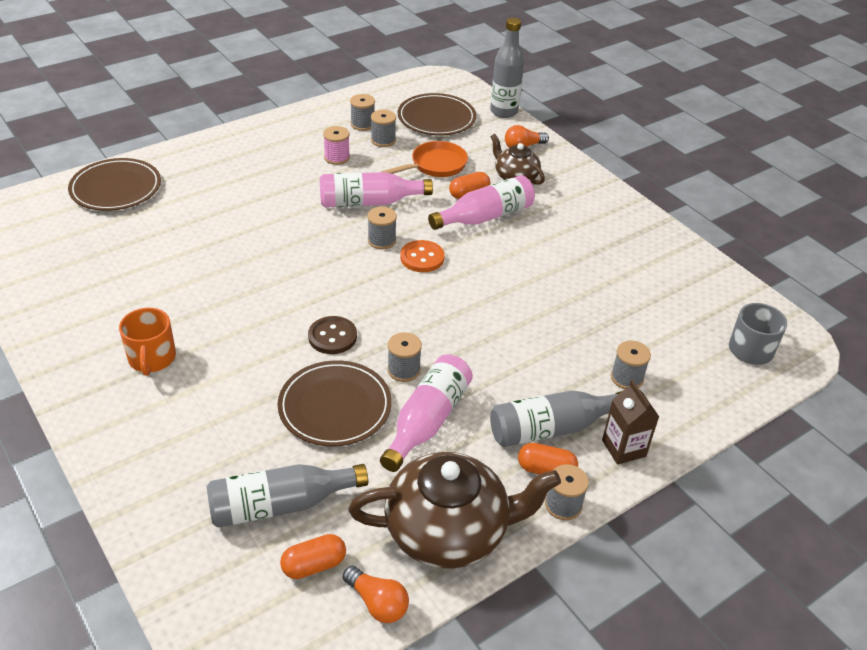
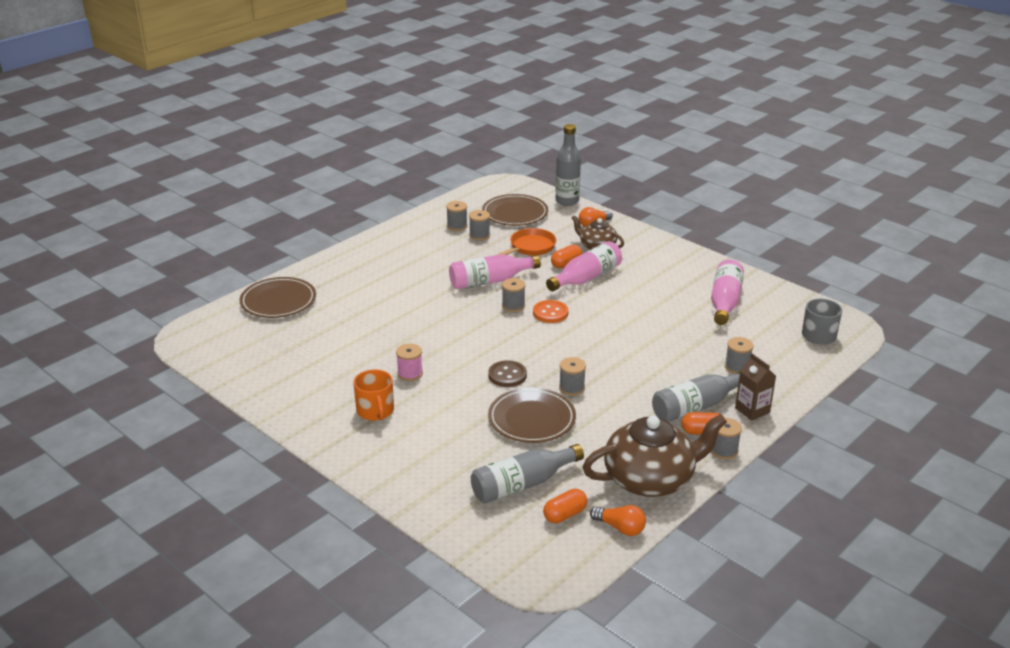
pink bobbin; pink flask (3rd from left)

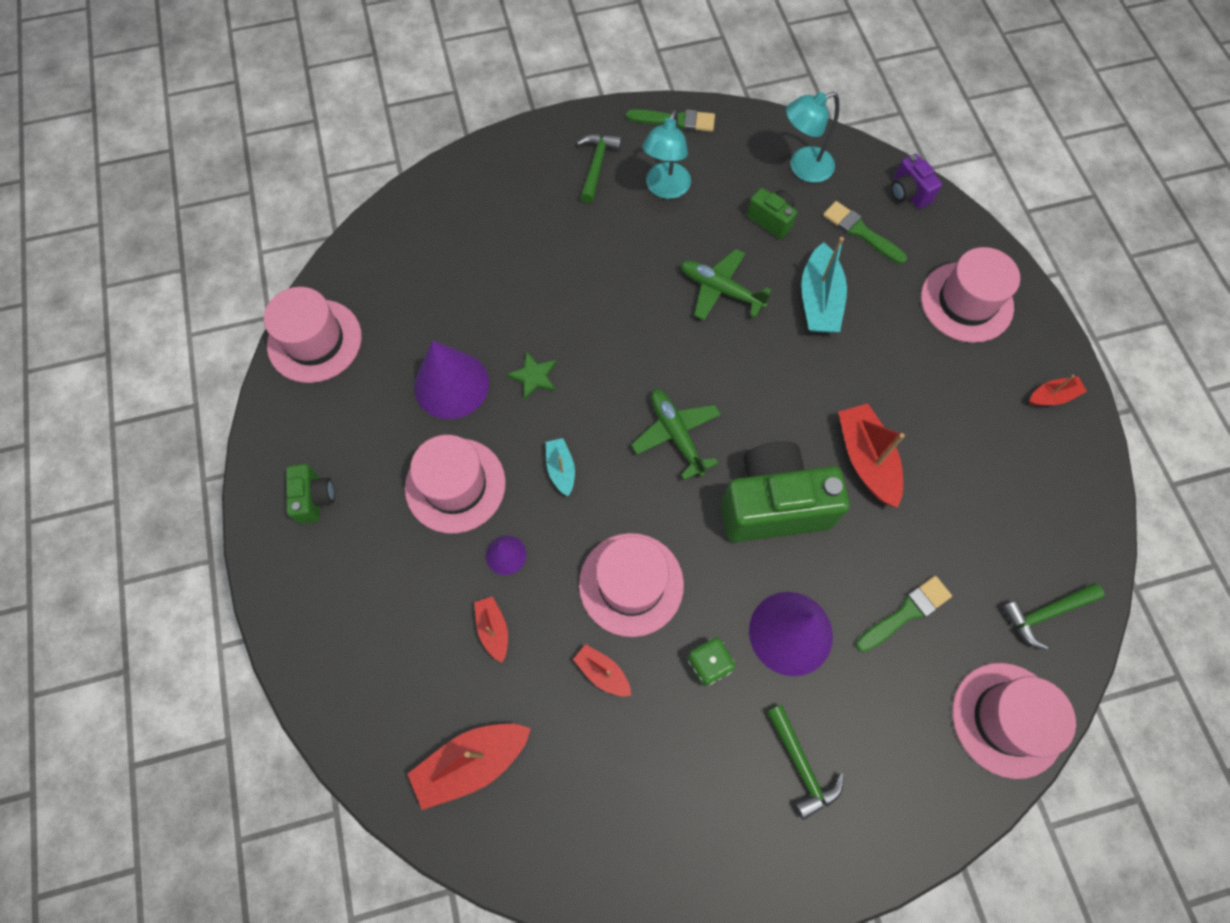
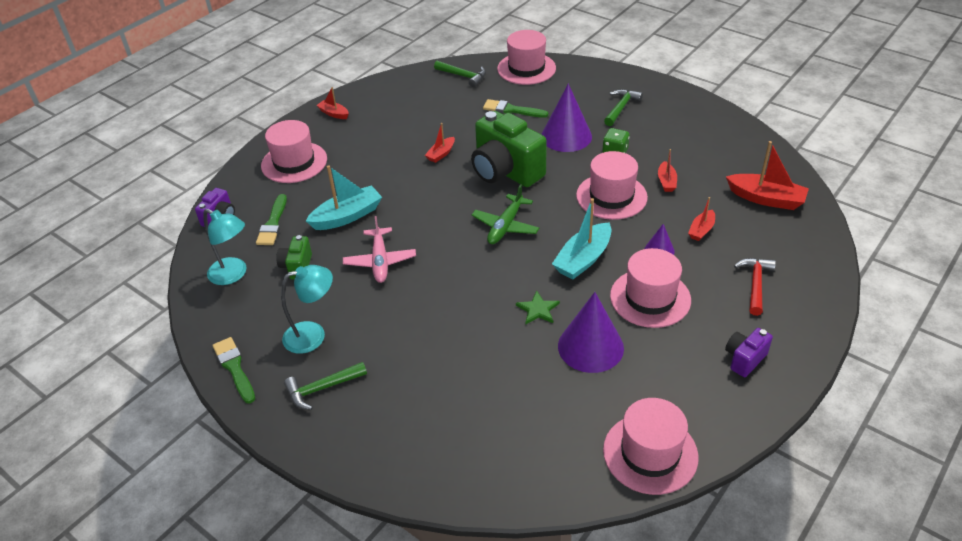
scarlet hammer; violet compact camera (2nd from left); pink aeroplane; turquoise boat (2nd from left); scarlet boat (2nd from left)

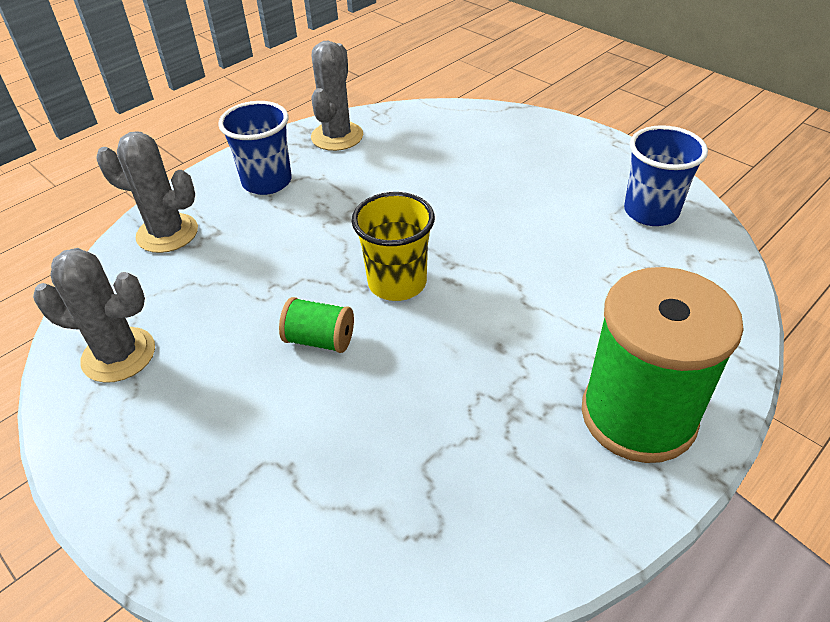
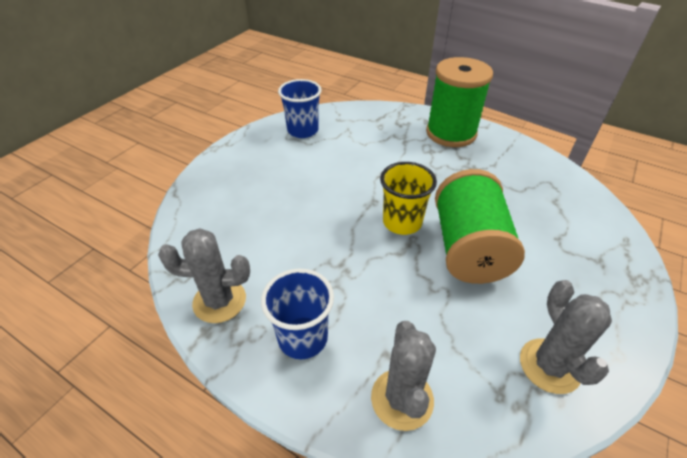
emerald bobbin (2nd from left)

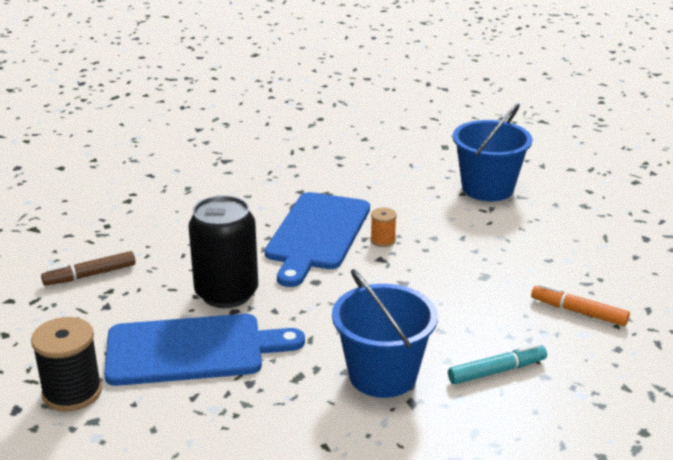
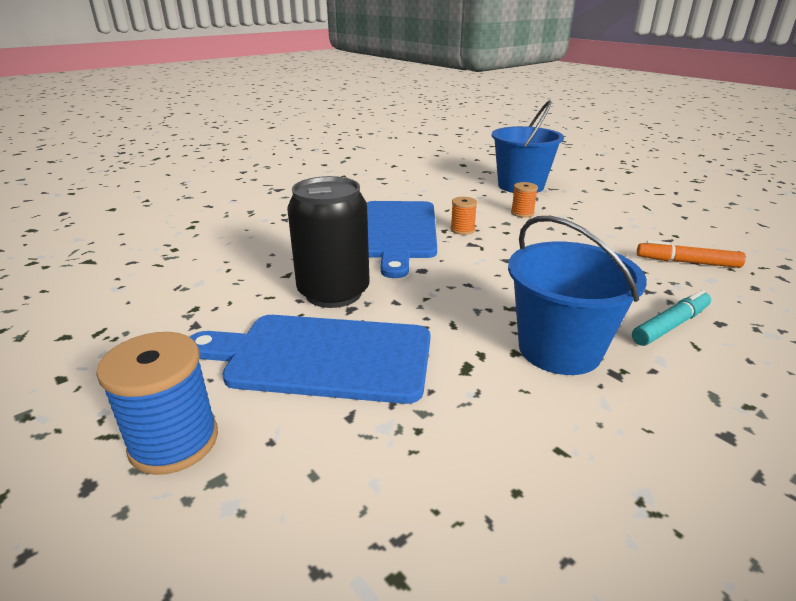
brown felt pen; orange bobbin (2nd from left); blue bobbin; blue bread board (1st from left)

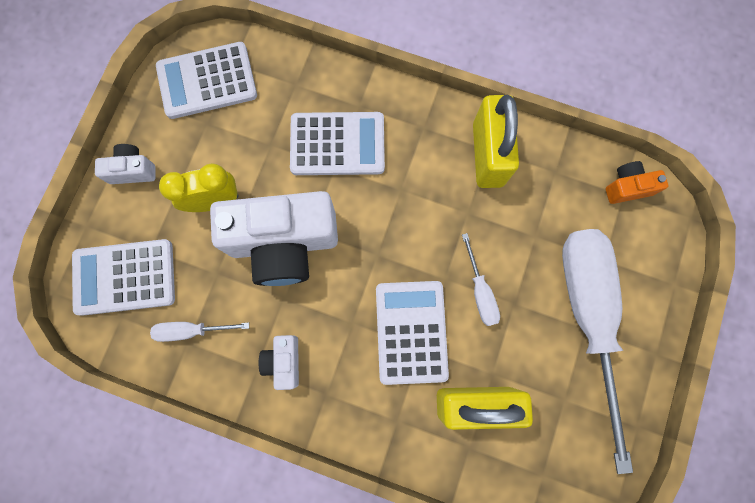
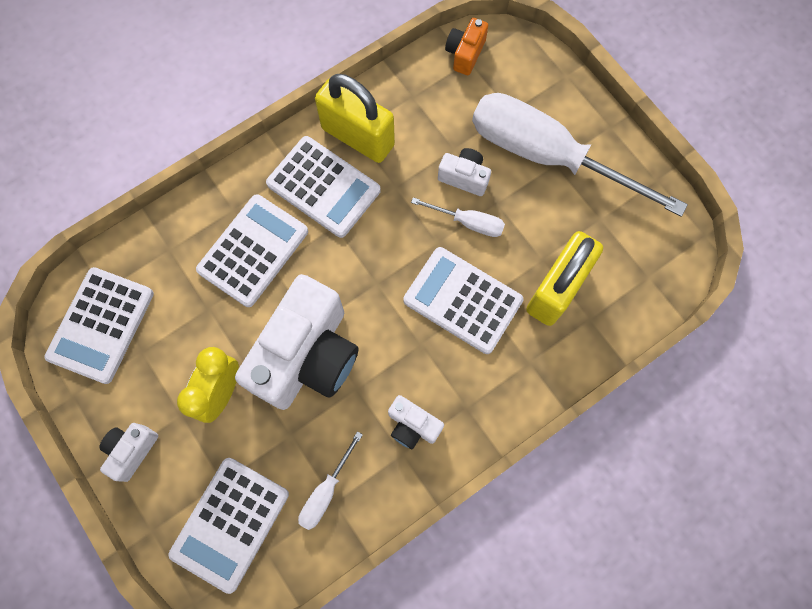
white calculator (4th from left); white compact camera (4th from left)

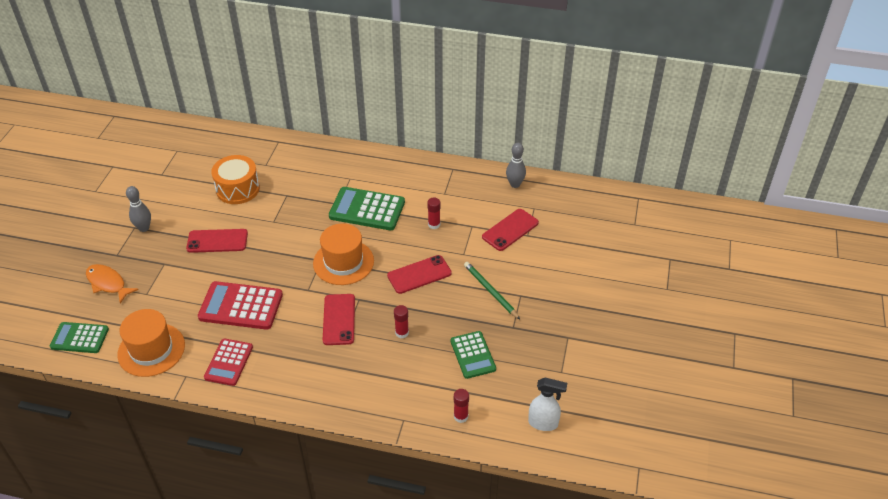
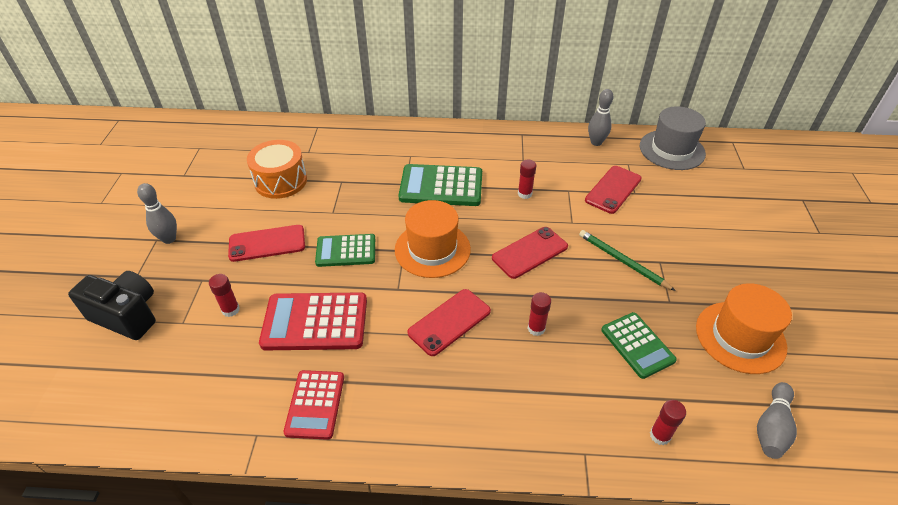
scarlet glue (1st from left); grey hat; emerald calculator (1st from left); orange hat (2nd from left); black compact camera; grey bowling pin (3rd from left); scarlet phone (2nd from left)

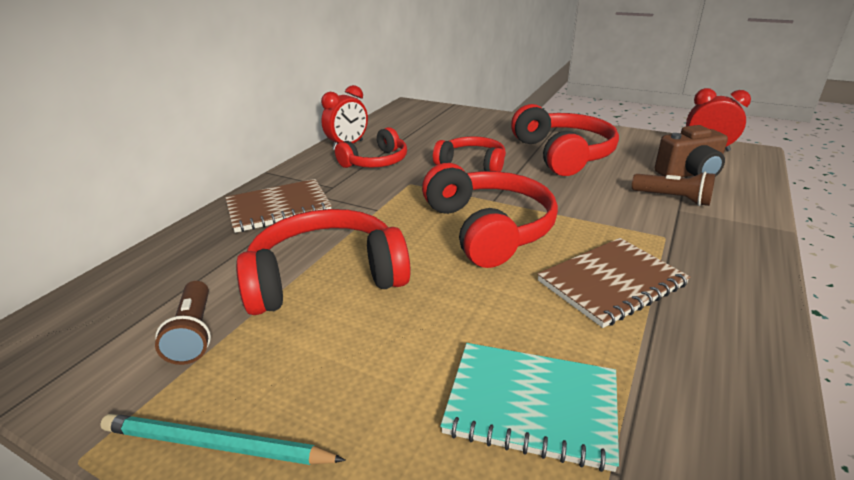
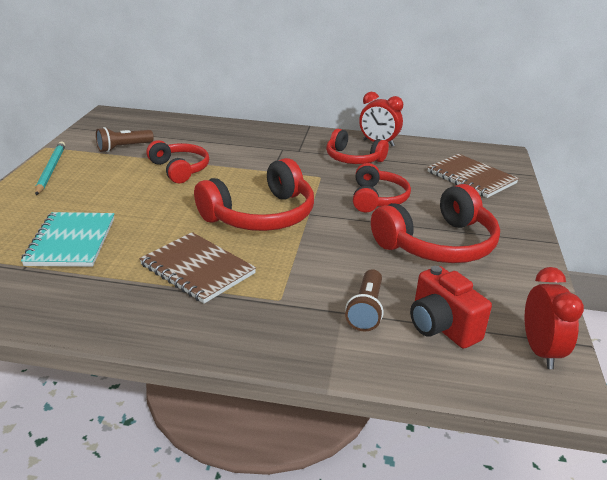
brown notebook (2nd from left); scarlet compact camera; scarlet over-ear headphones (1st from left)

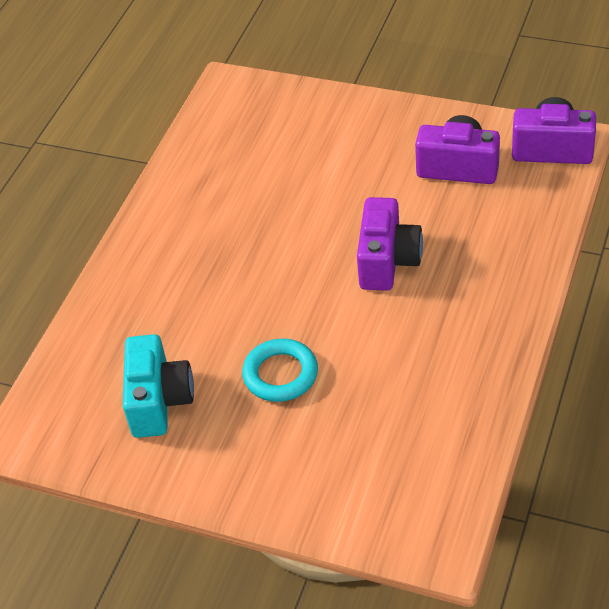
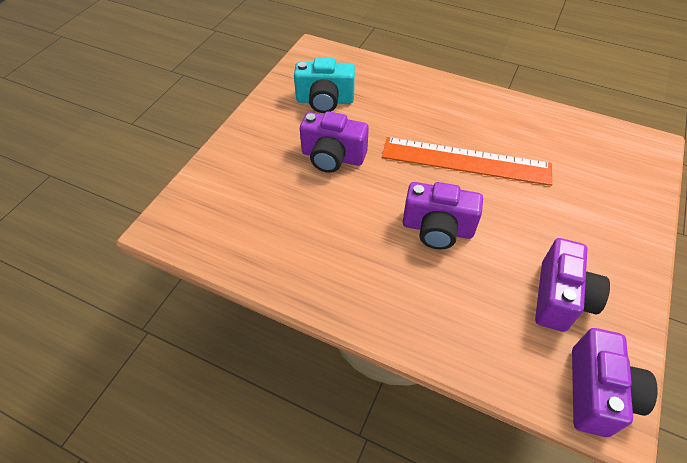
orange ruler; violet compact camera (1st from left)

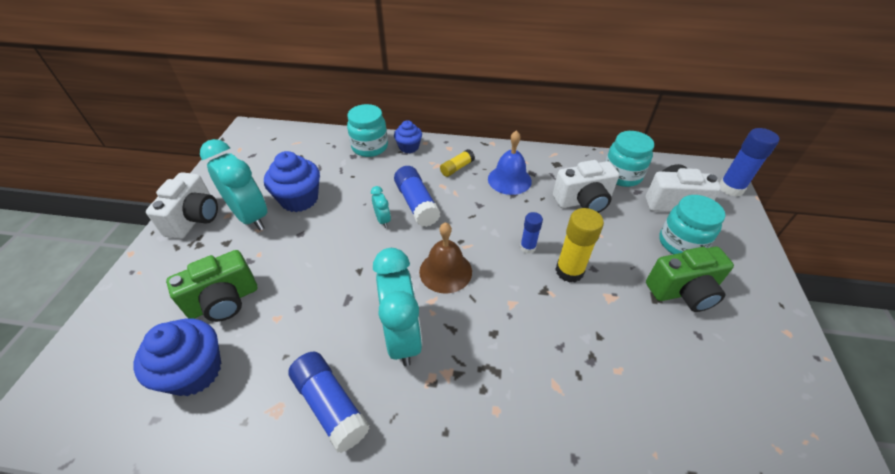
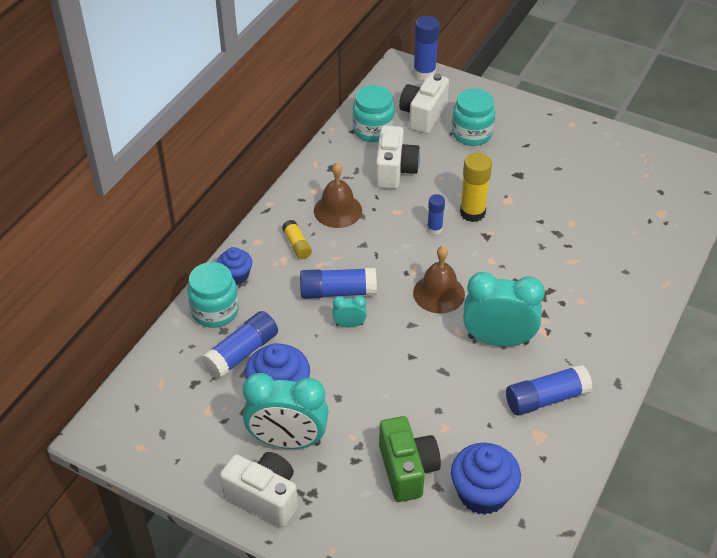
emerald compact camera (2nd from left in the first image); blue glue (1st from left); brown hand bell (1st from left); turquoise alarm clock (1st from left)

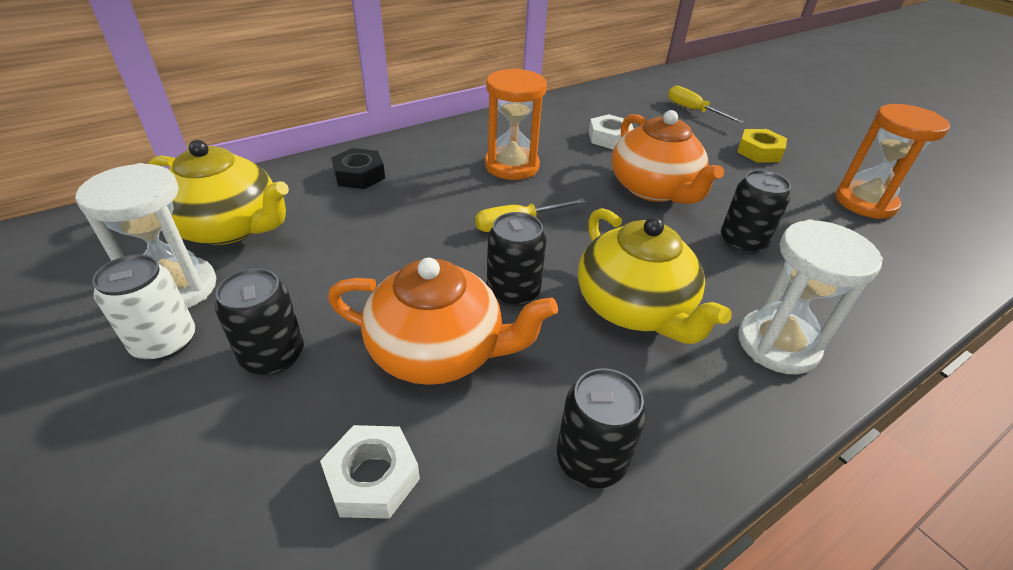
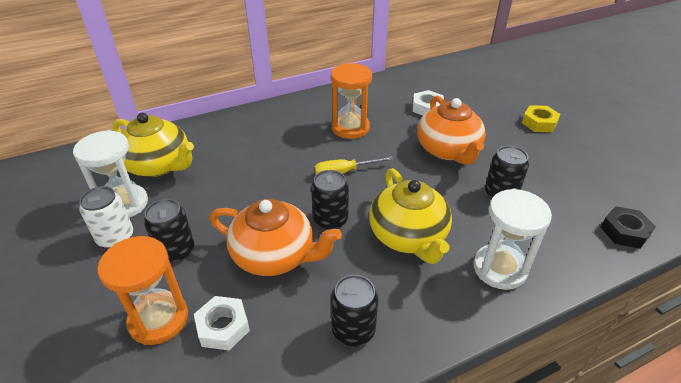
bright yellow screwdriver (2nd from left in the first image); black nut; orange sandglass (1st from left)

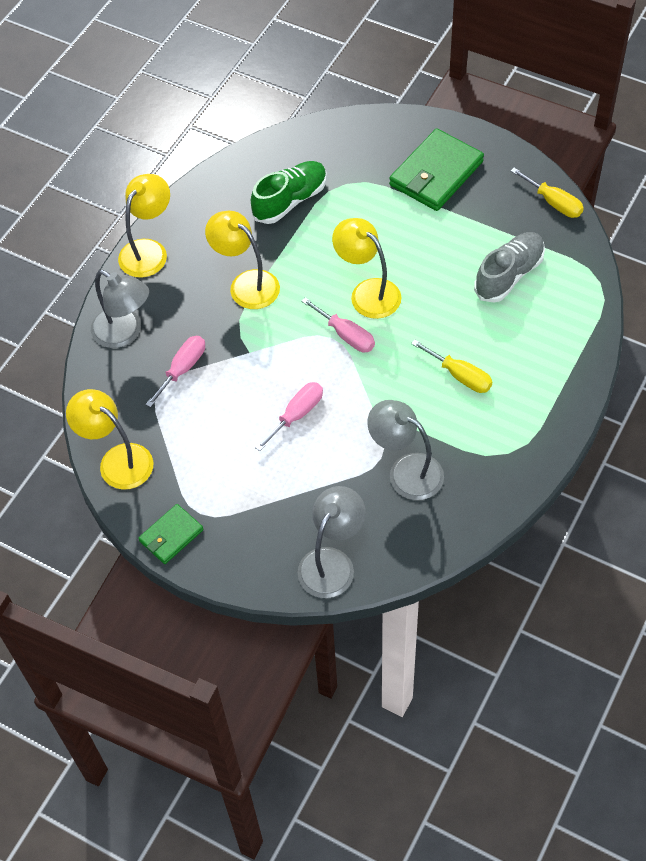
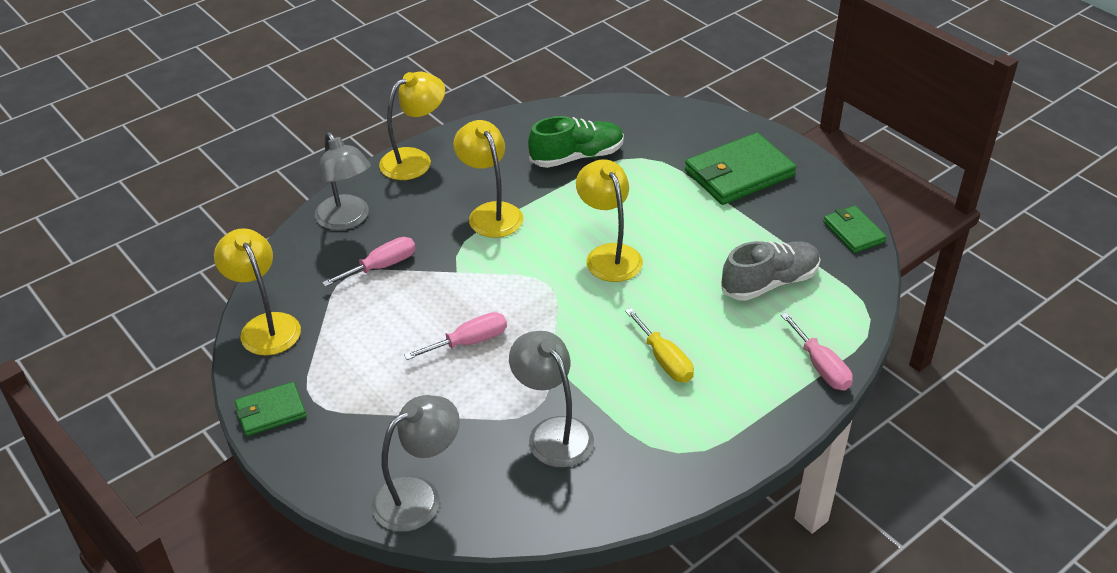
pink screwdriver (3rd from left); emerald card wallet (3rd from left)

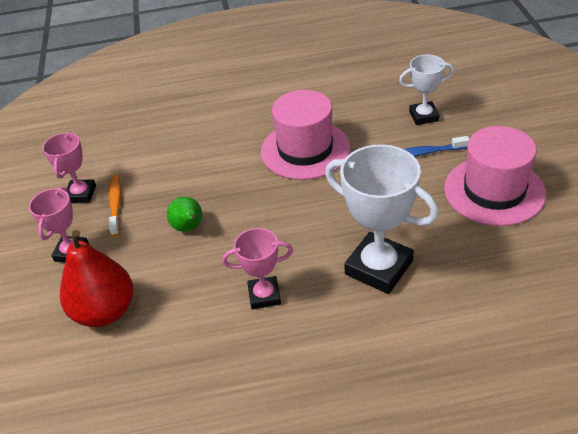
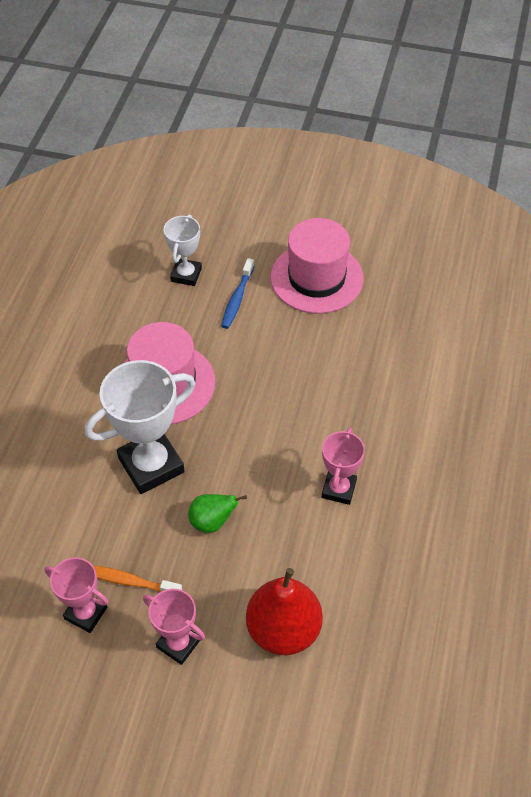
white award cup (1st from left)

